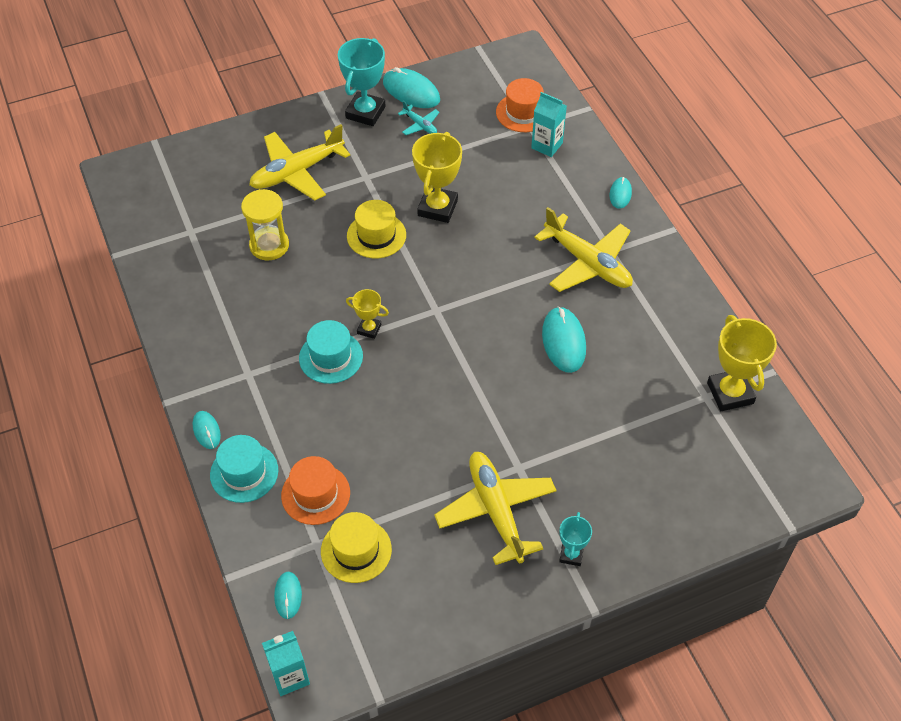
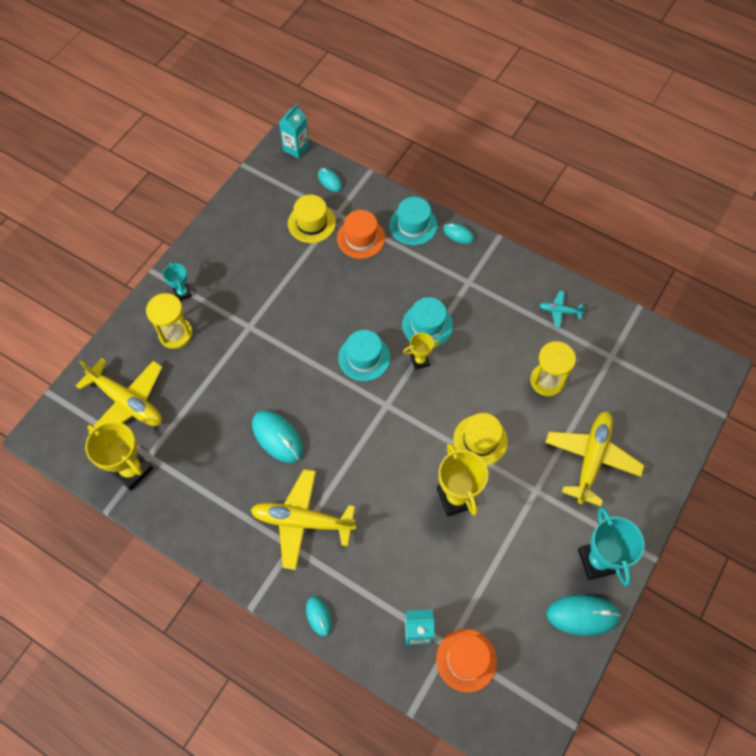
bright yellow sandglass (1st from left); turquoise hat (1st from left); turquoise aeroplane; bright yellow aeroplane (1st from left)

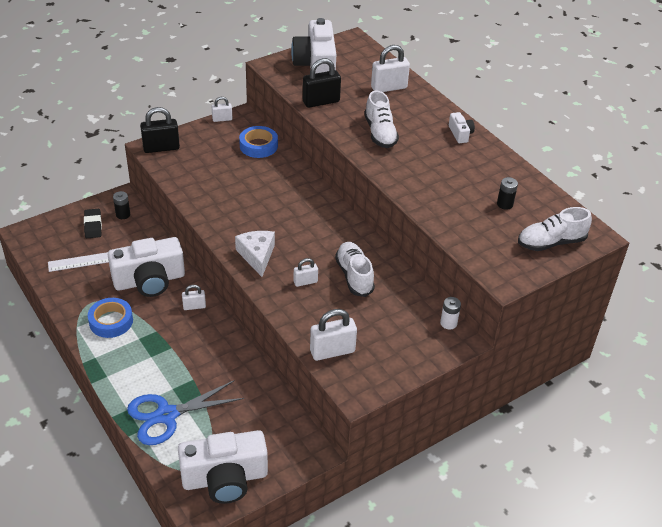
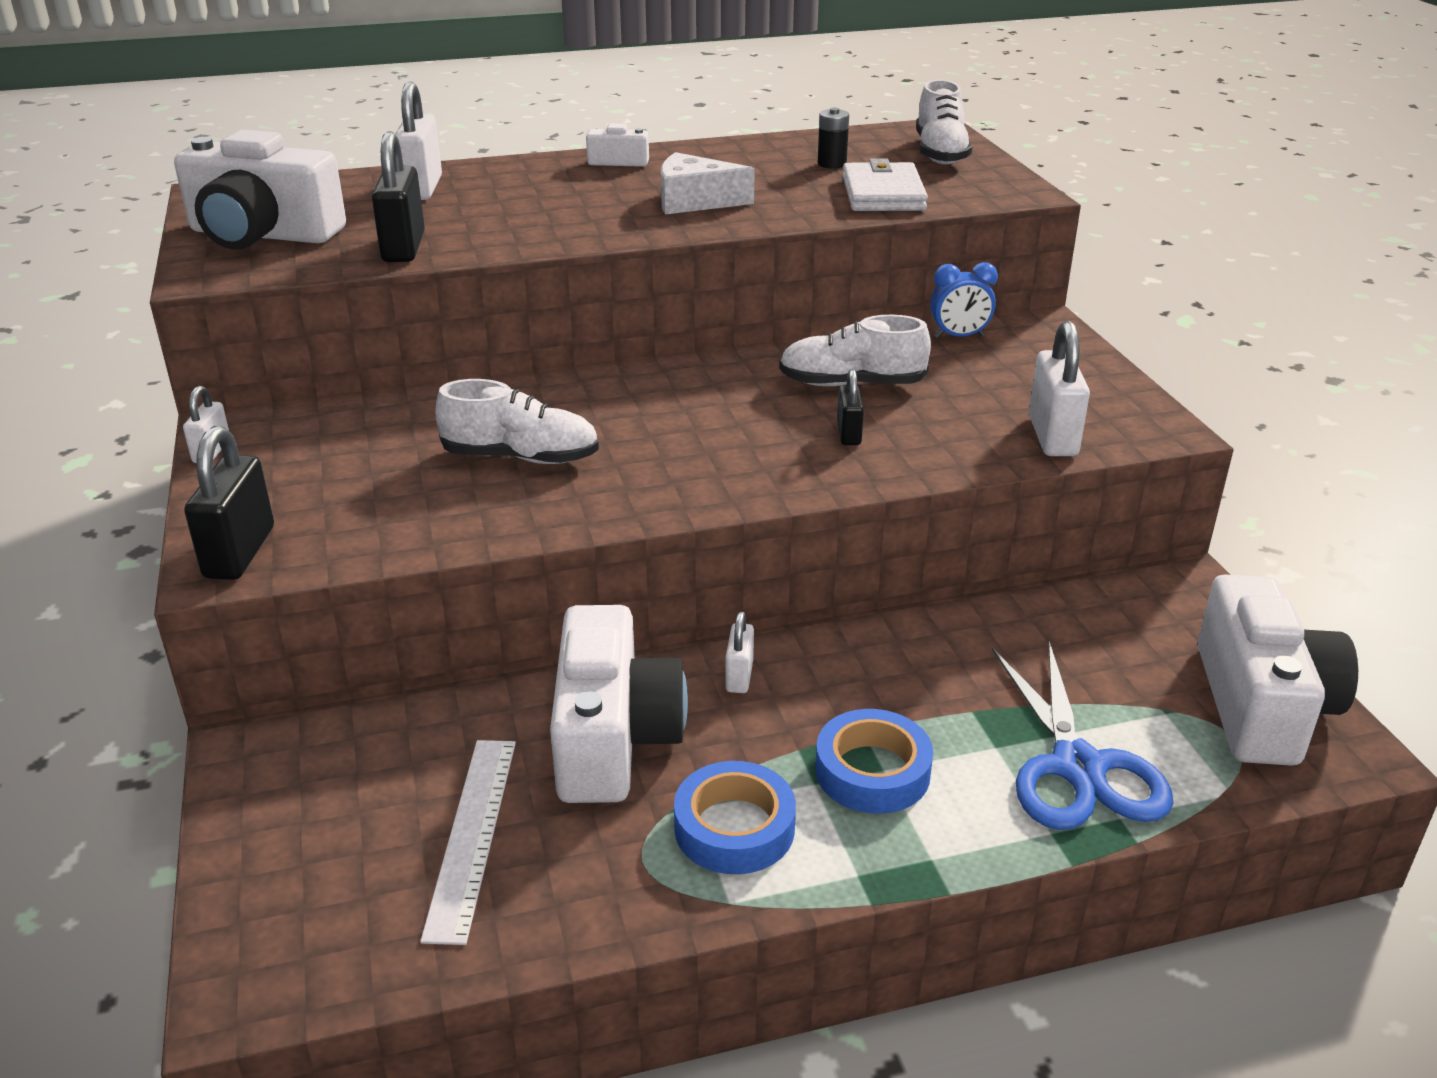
black gum eraser; black power cell (1st from left in the first image); white power cell; white card wallet; blue alarm clock; white cheese; blue sticky tape (2nd from left); white shoe (1st from left); black lock (3rd from left)

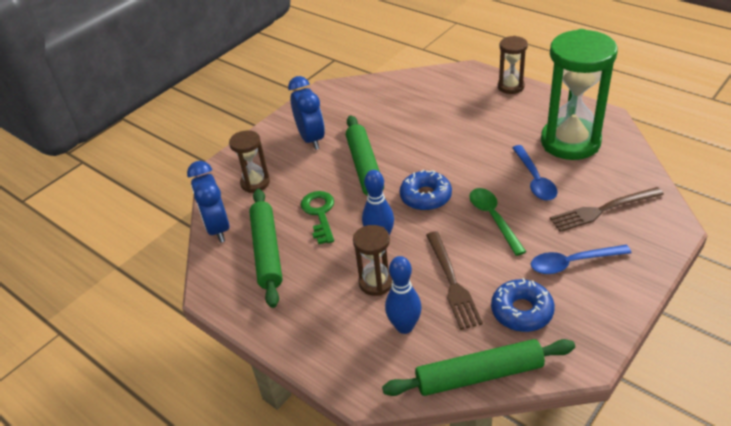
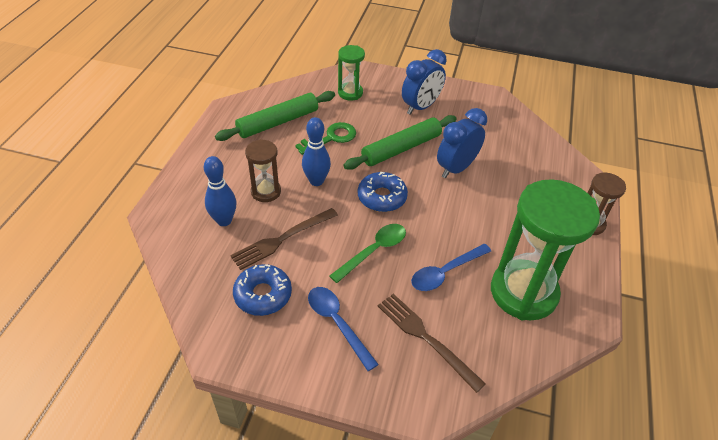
emerald rolling pin (3rd from left in the first image); blue alarm clock (2nd from left); emerald sandglass (1st from left)

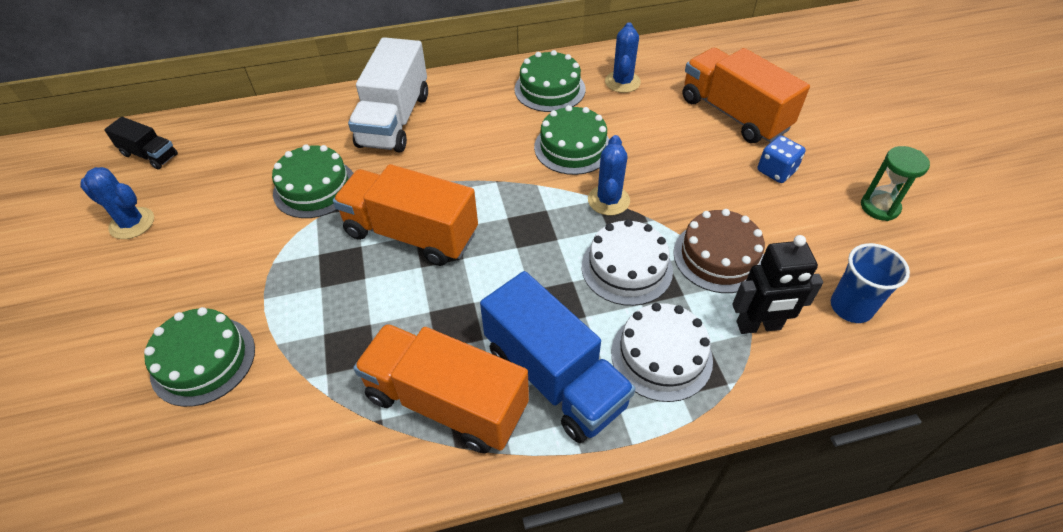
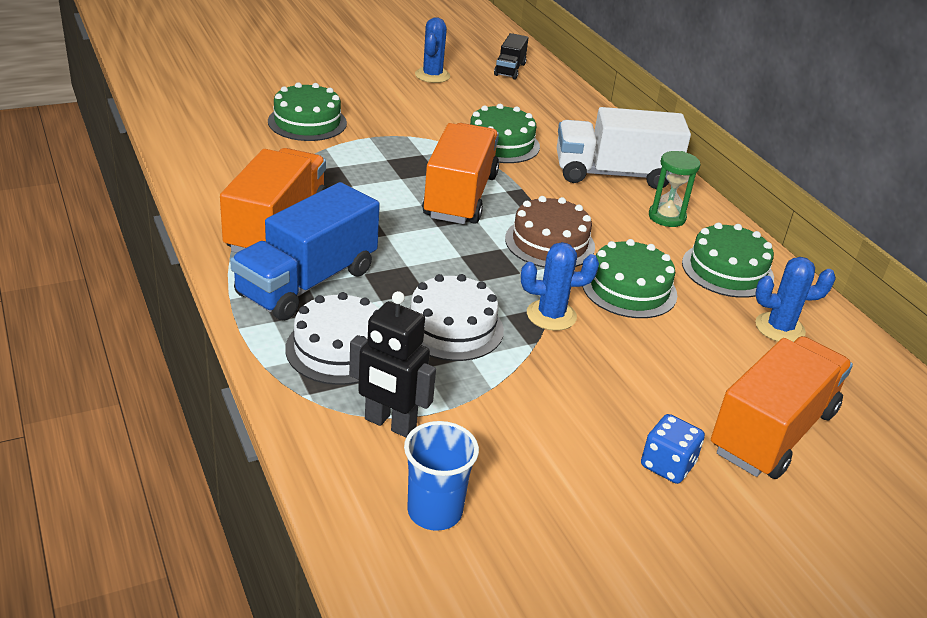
brown gateau; emerald sandglass; black robot

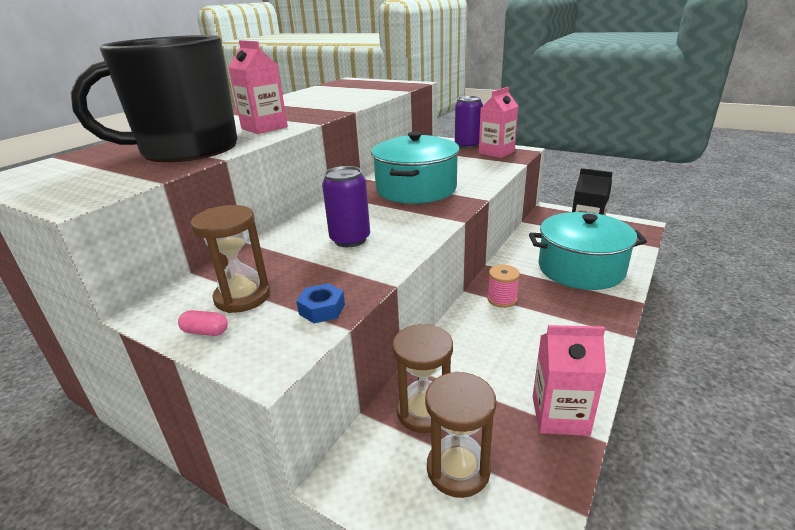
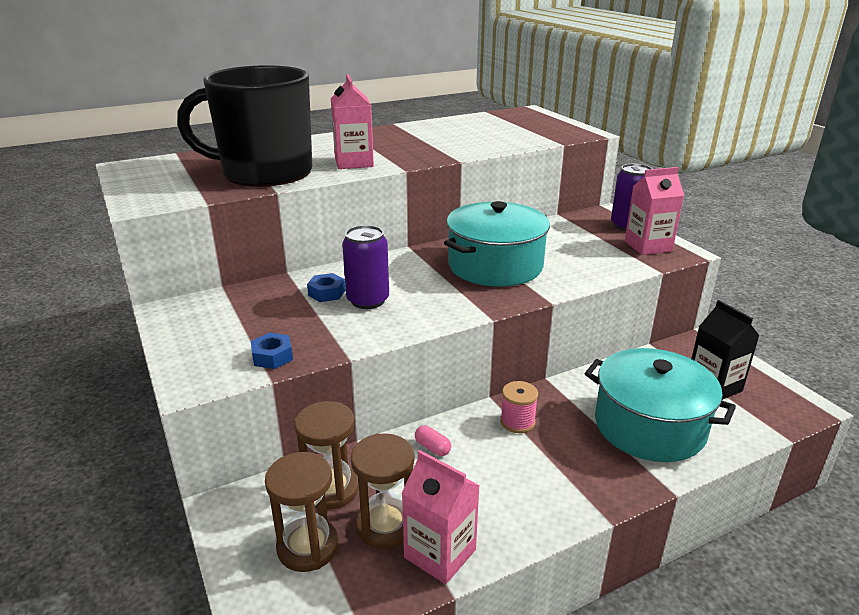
blue nut (2nd from left); pink pill shape; brown sandglass (3rd from left)

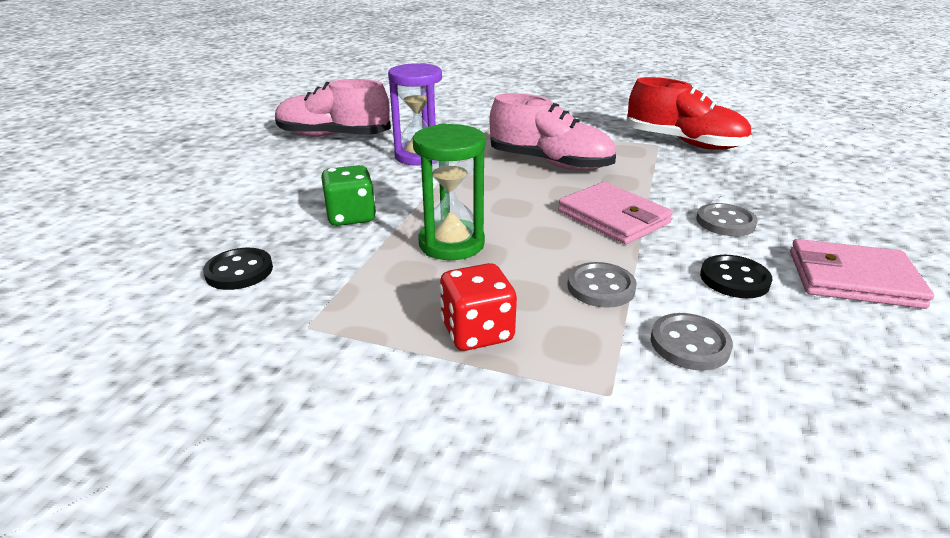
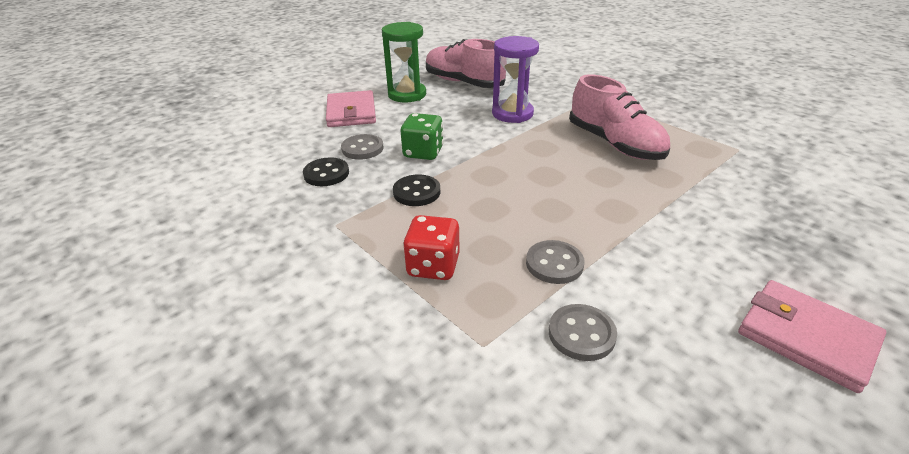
scarlet shoe; emerald sandglass; pink card wallet (1st from left); grey button (1st from left); black button (2nd from left)

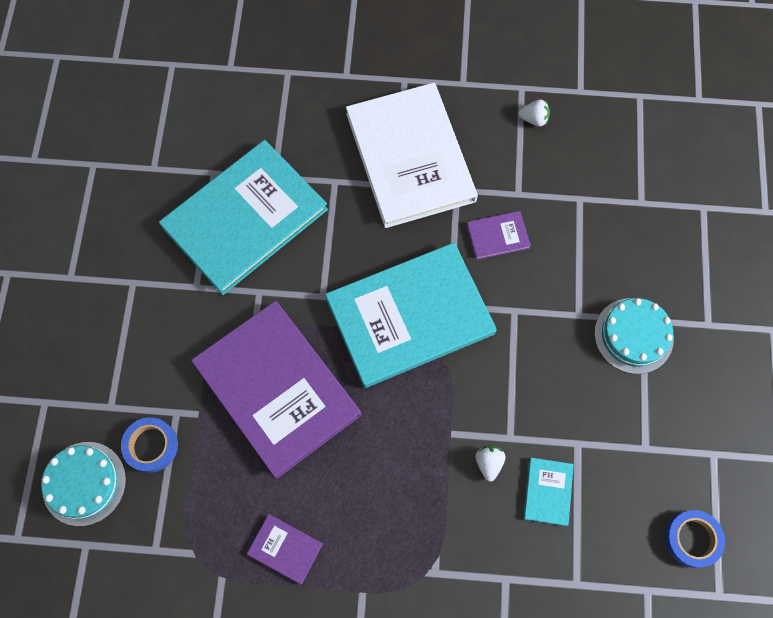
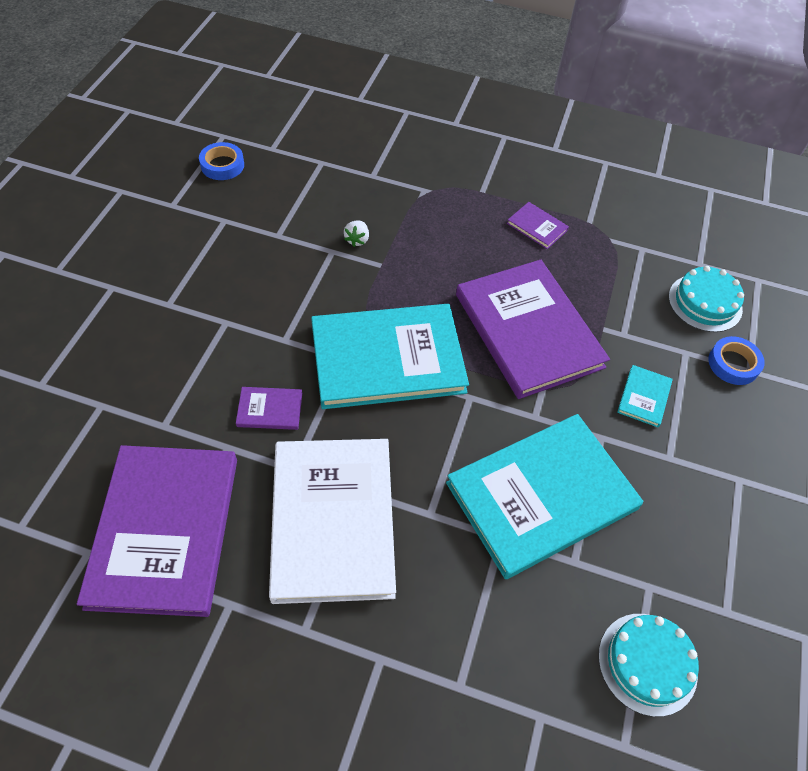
blue sticky tape (2nd from left); turquoise book (3rd from left); turquoise gateau (1st from left); violet book (1st from left)

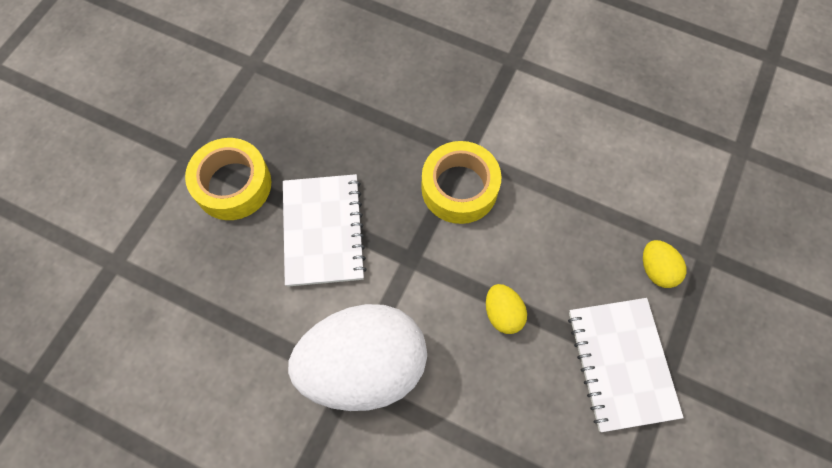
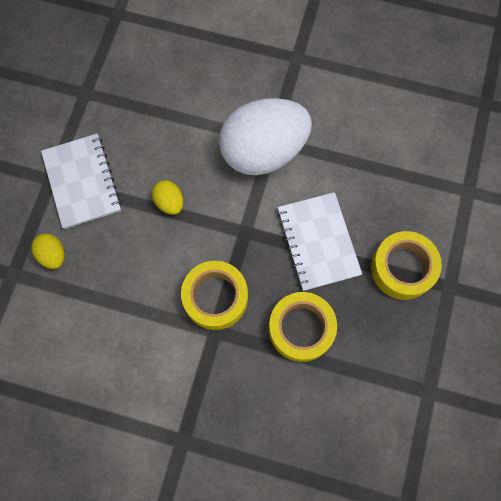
bright yellow sticky tape (2nd from left)

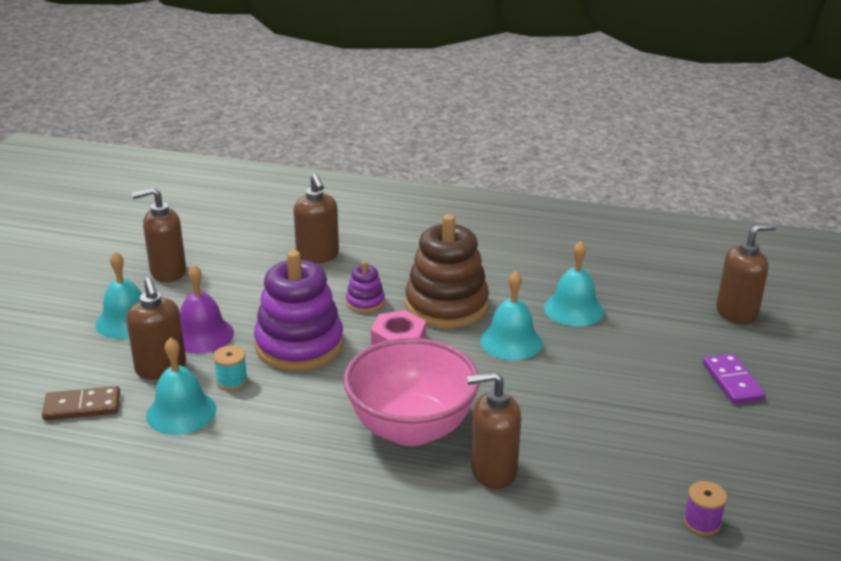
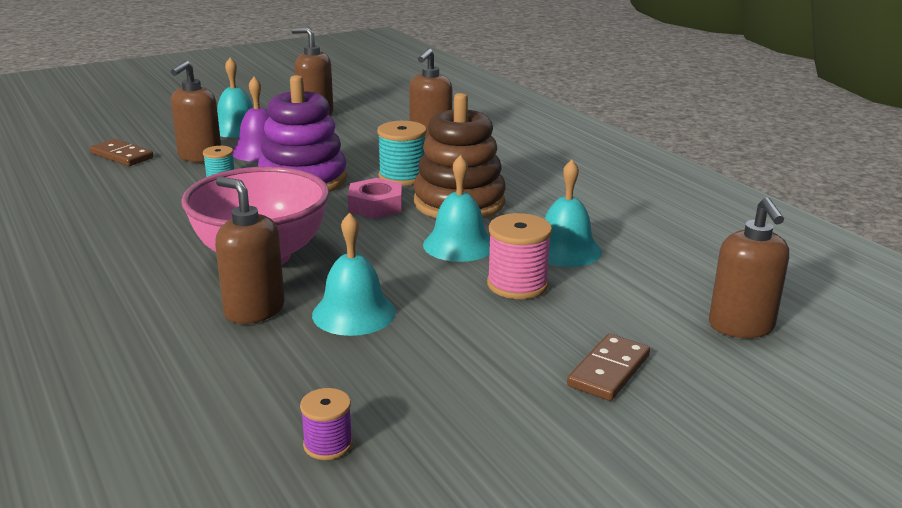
pink bobbin; turquoise hand bell (2nd from left); turquoise bobbin (2nd from left); brown domino piece (2nd from left); brown pump bottle (5th from left)

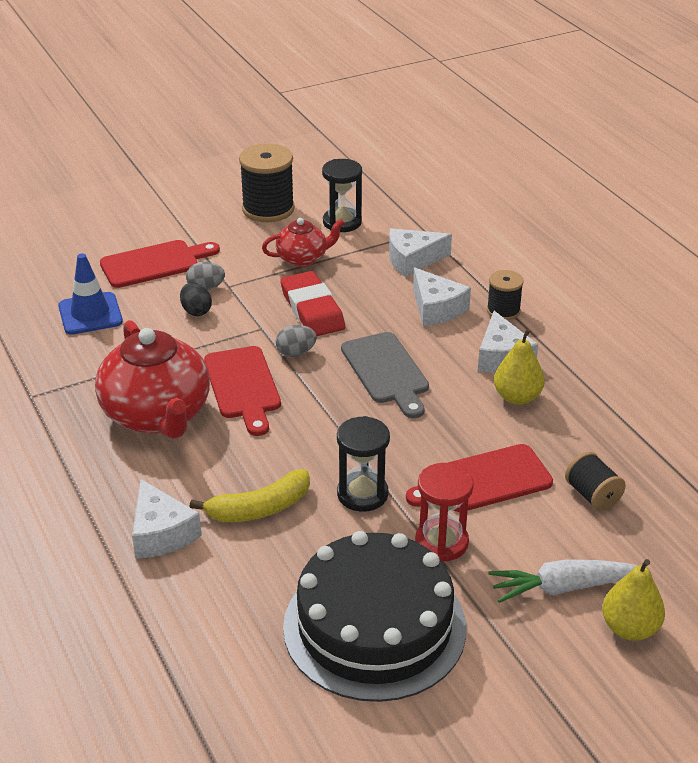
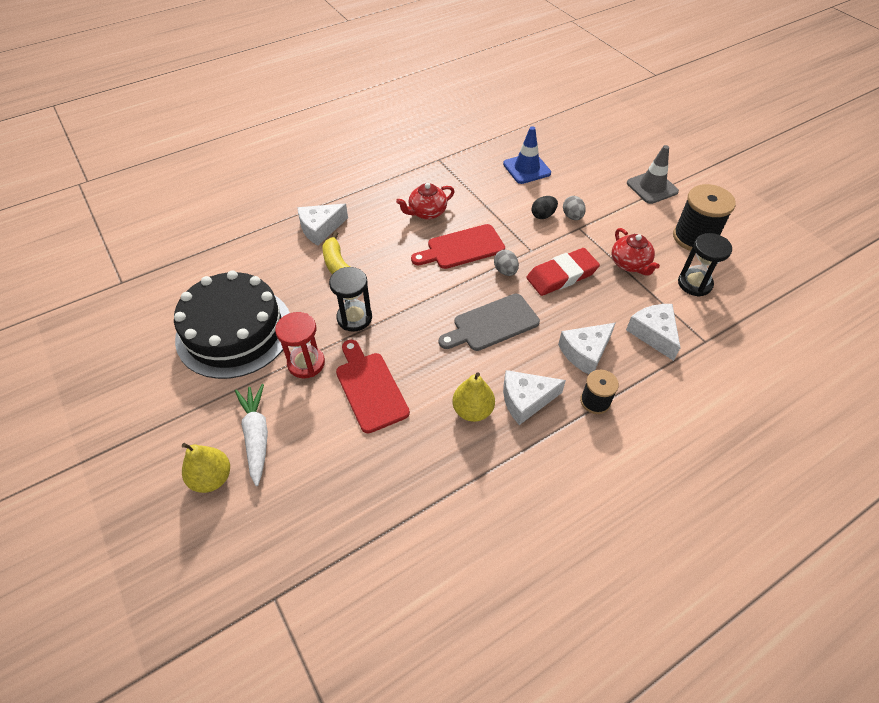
scarlet bread board (1st from left in the first image); black bobbin (3rd from left in the first image); grey traffic cone; scarlet teapot (1st from left)

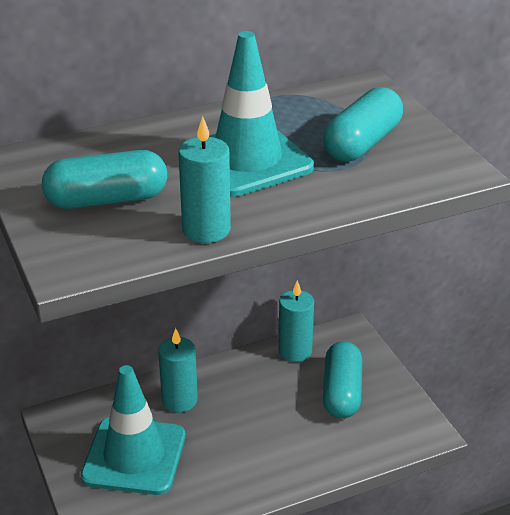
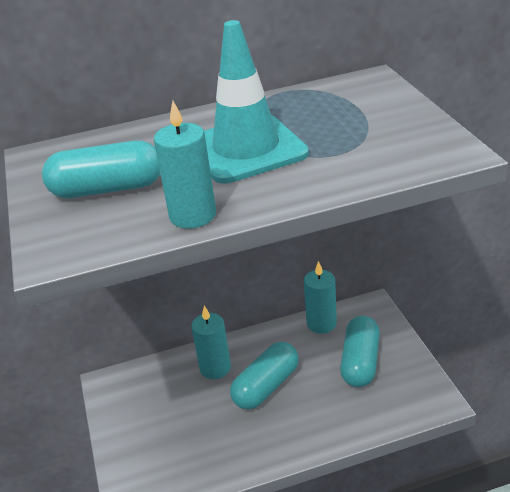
turquoise traffic cone (1st from left in the first image); turquoise pill shape (2nd from left)

